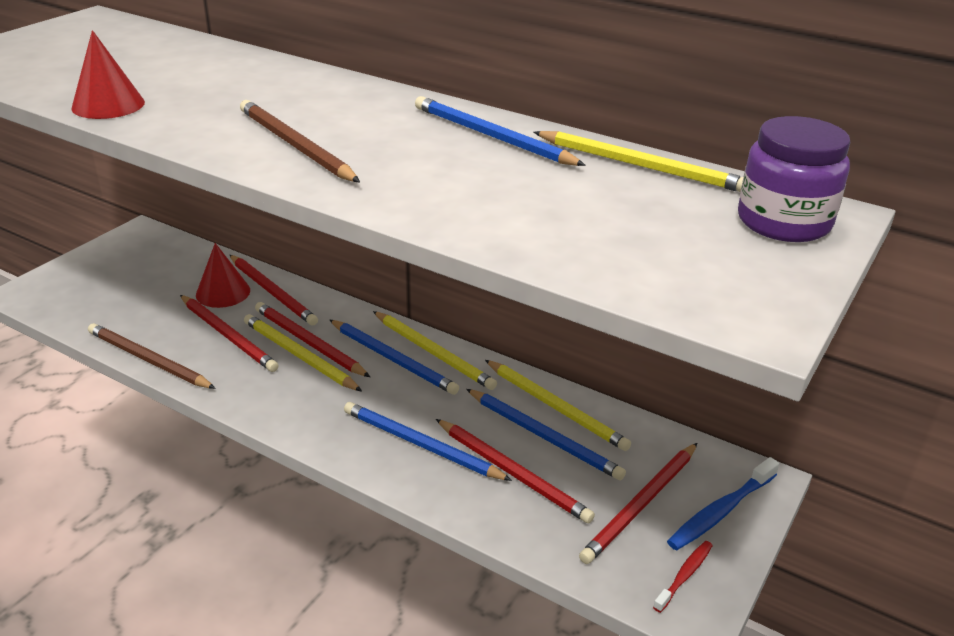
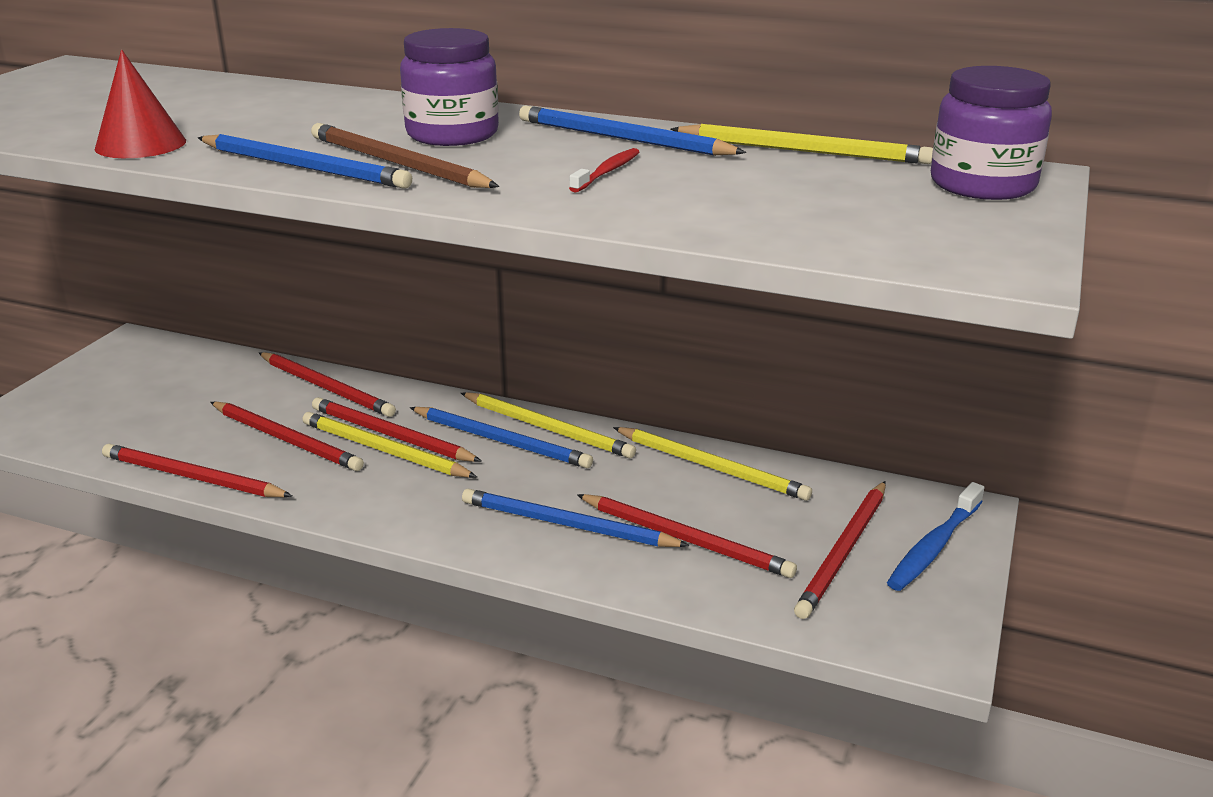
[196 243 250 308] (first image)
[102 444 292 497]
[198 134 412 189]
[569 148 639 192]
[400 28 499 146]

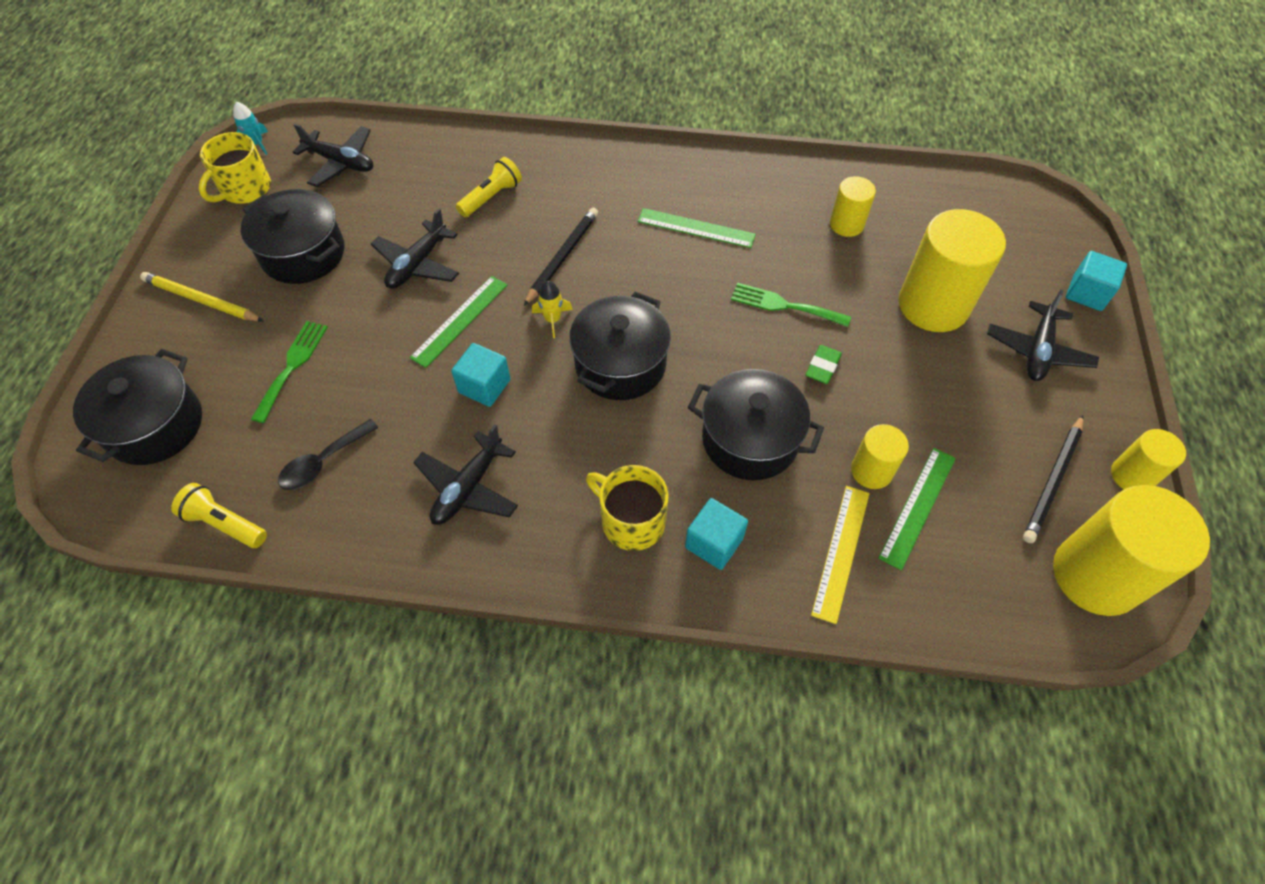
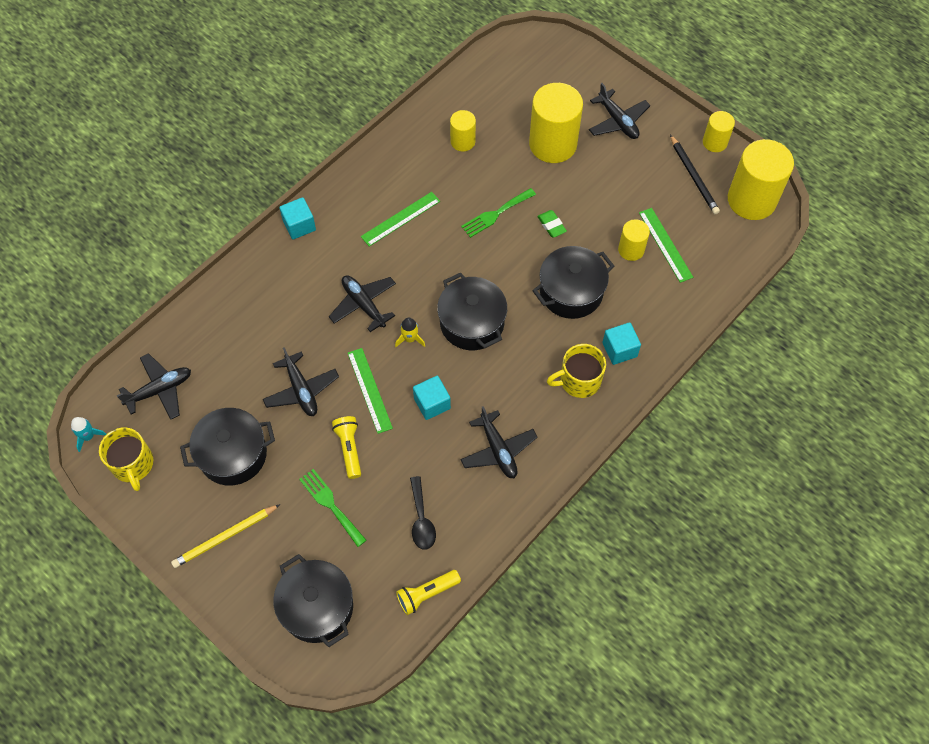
[332 416 361 479]
[329 275 396 332]
[279 197 316 239]
[811 486 870 624] (first image)

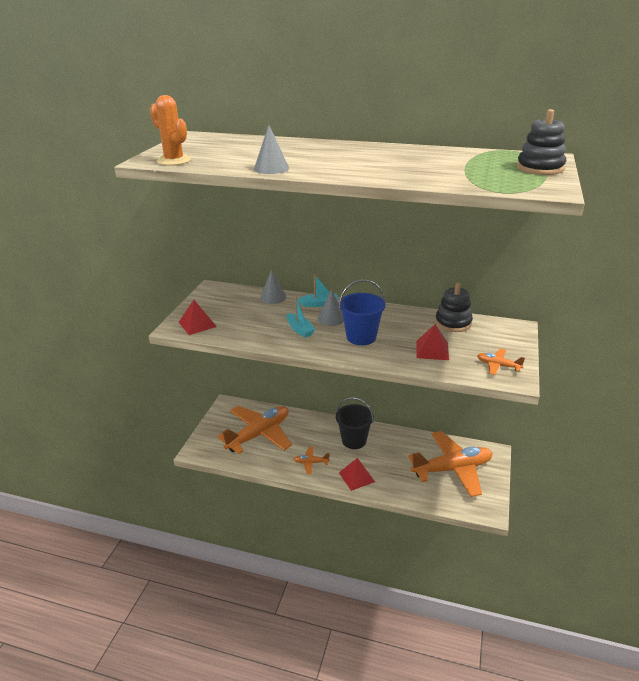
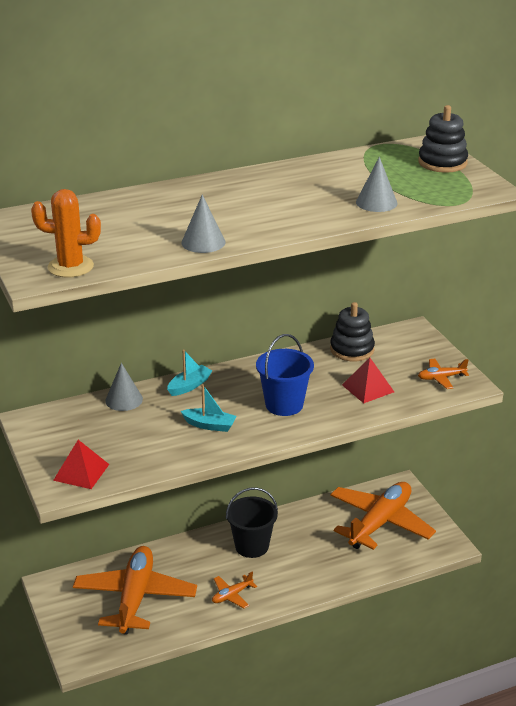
[356 157 397 212]
[339 458 375 491] (first image)

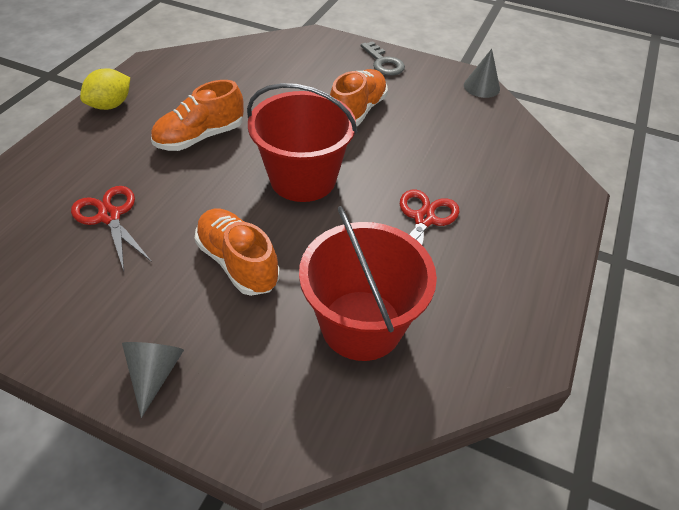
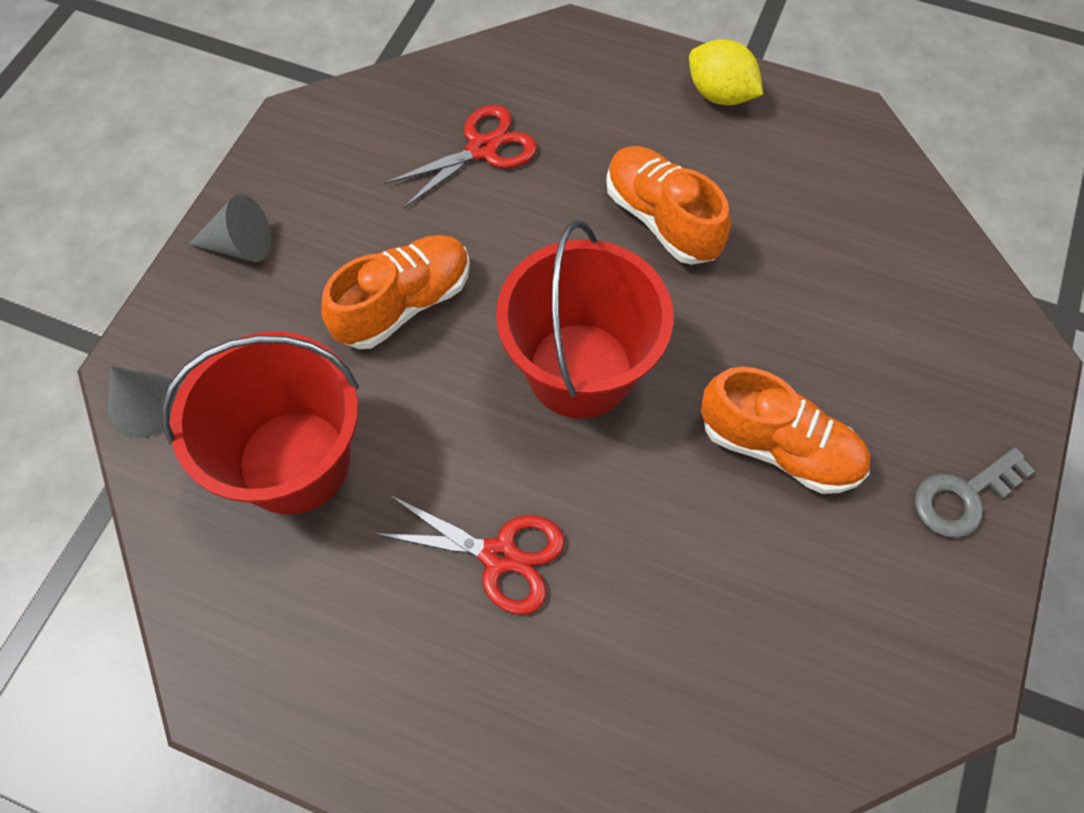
[108 366 179 438]

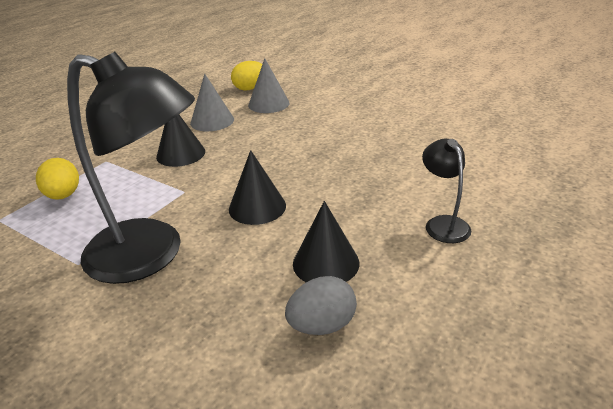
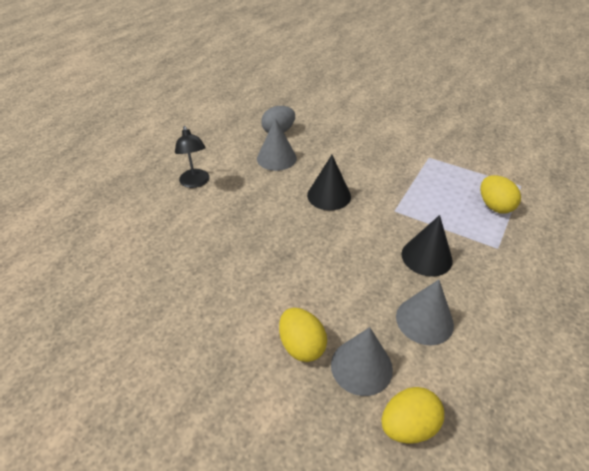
[67 52 195 284] (first image)
[257 118 297 171]
[279 308 327 362]

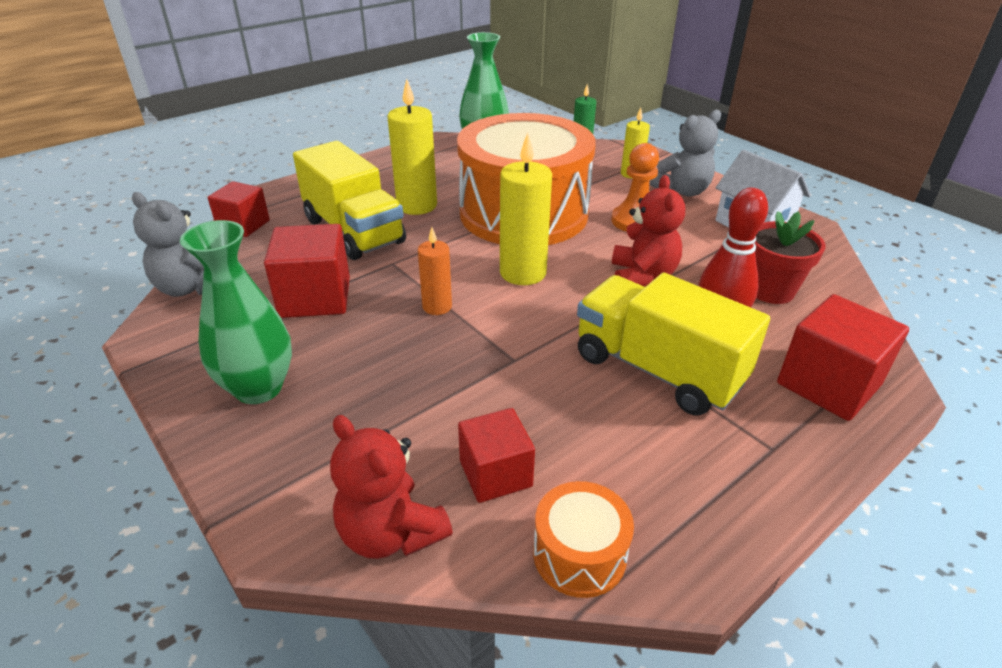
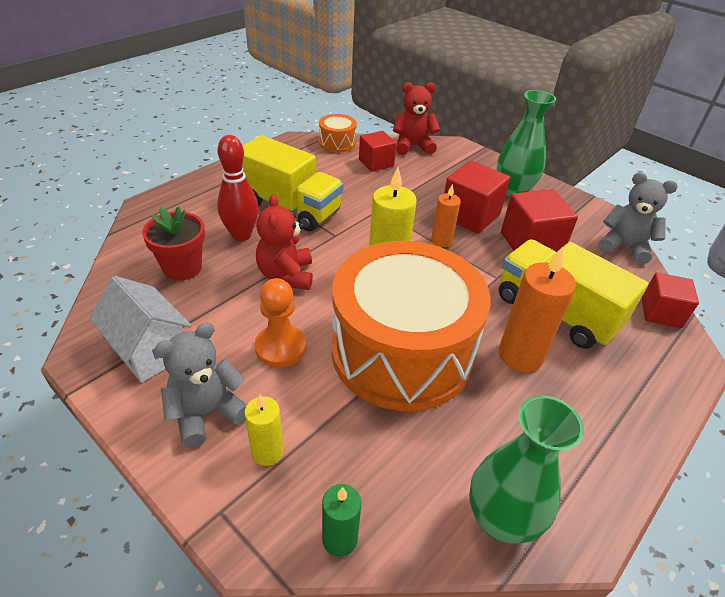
[499 247 576 372]
[444 160 510 233]
[393 82 440 155]

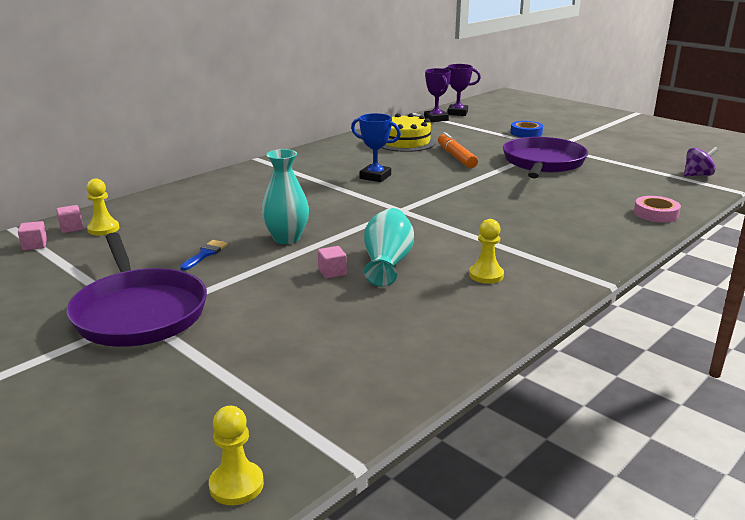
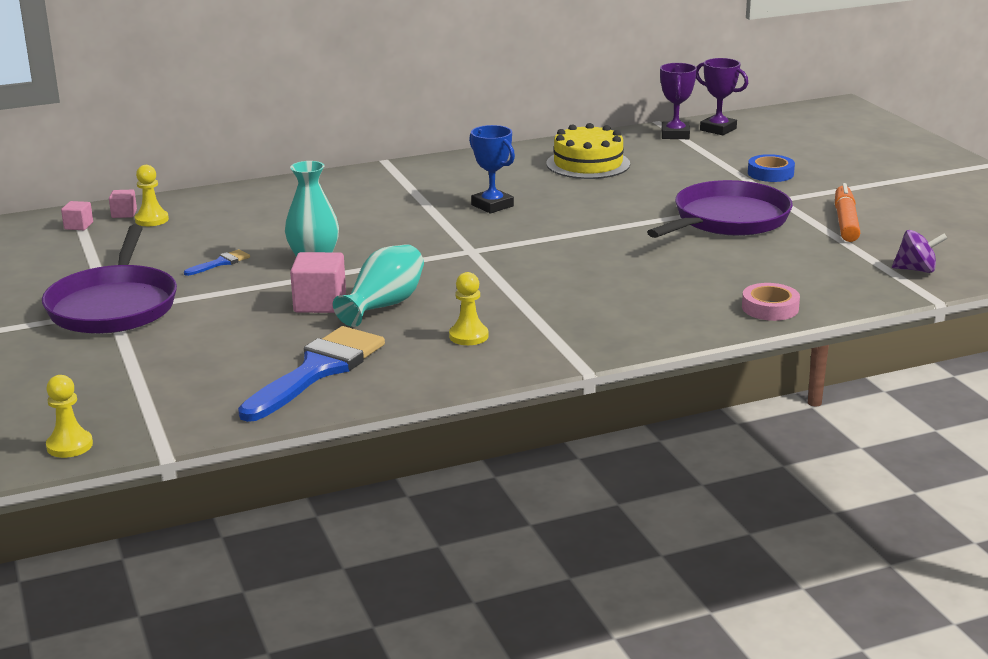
[835 183 860 242]
[290 252 346 313]
[238 326 385 422]

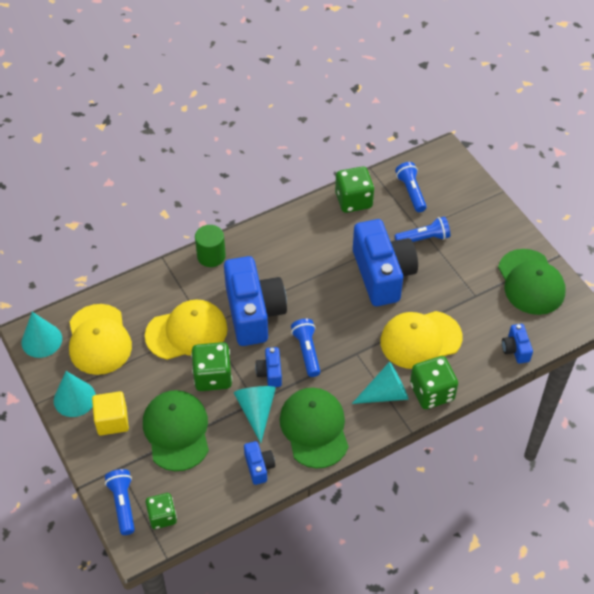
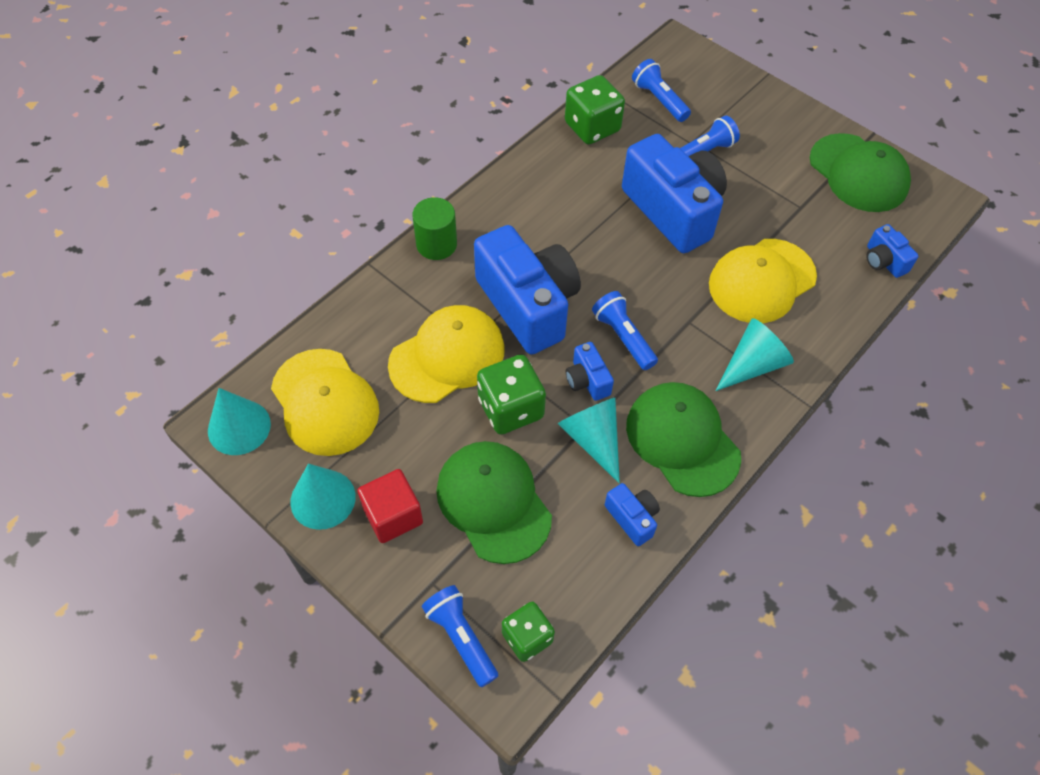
[410 356 458 409] (first image)
[357 469 423 543]

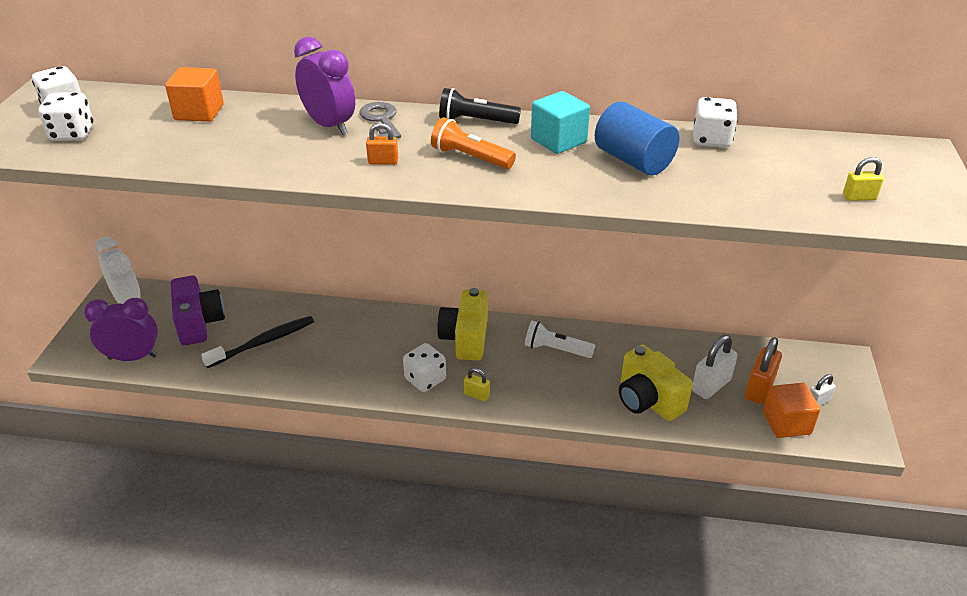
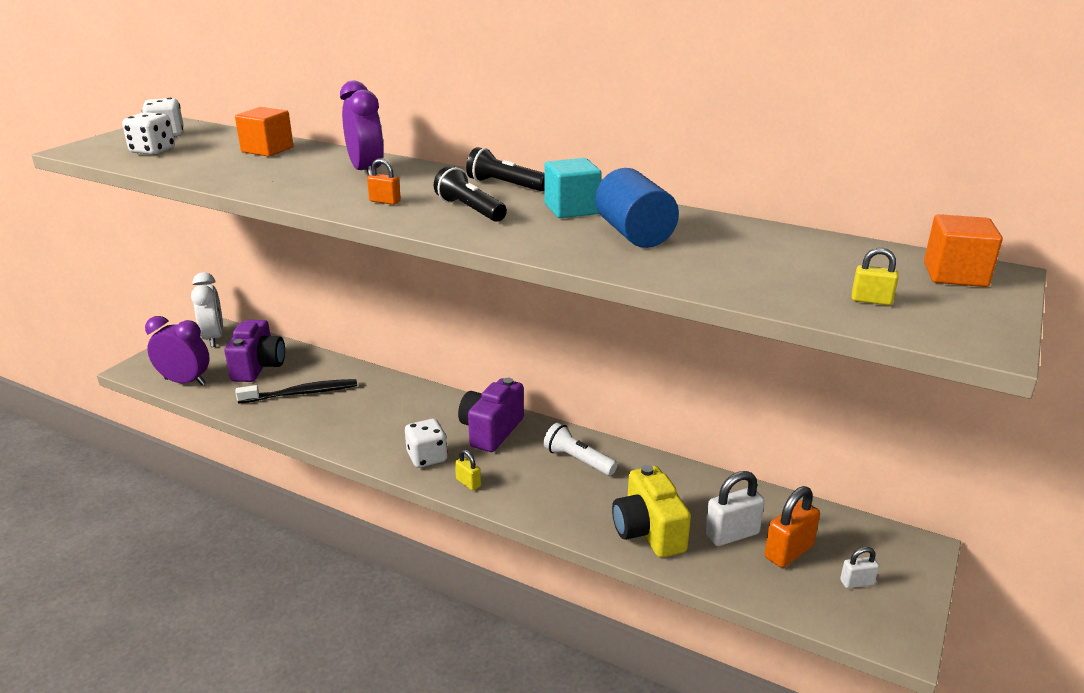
[693 97 738 148] (first image)
[359 102 401 138] (first image)
[434 166 507 222]
[458 378 524 452]
[924 214 1003 287]

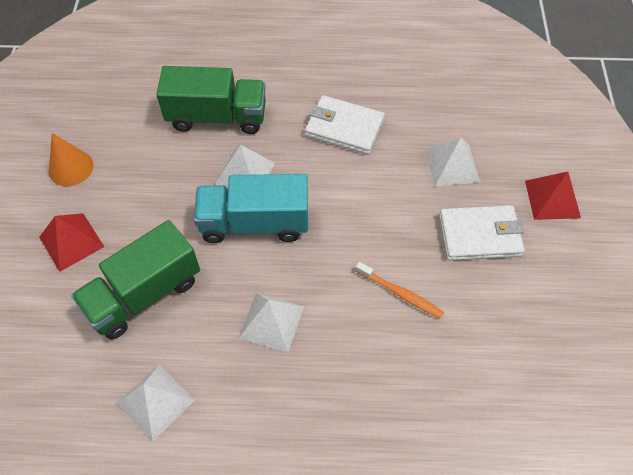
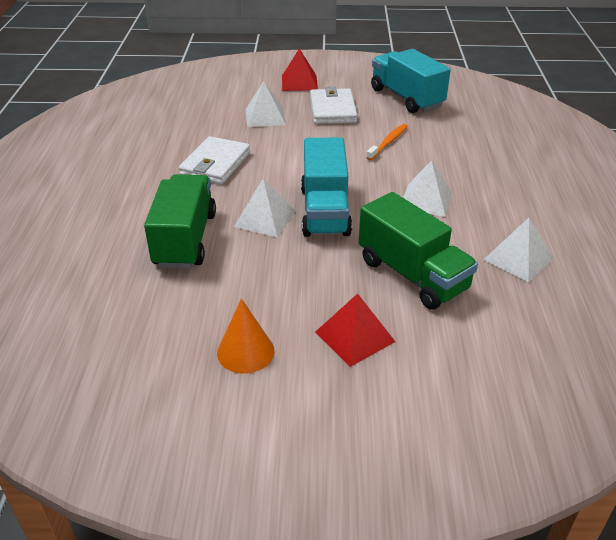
[371 49 451 113]

